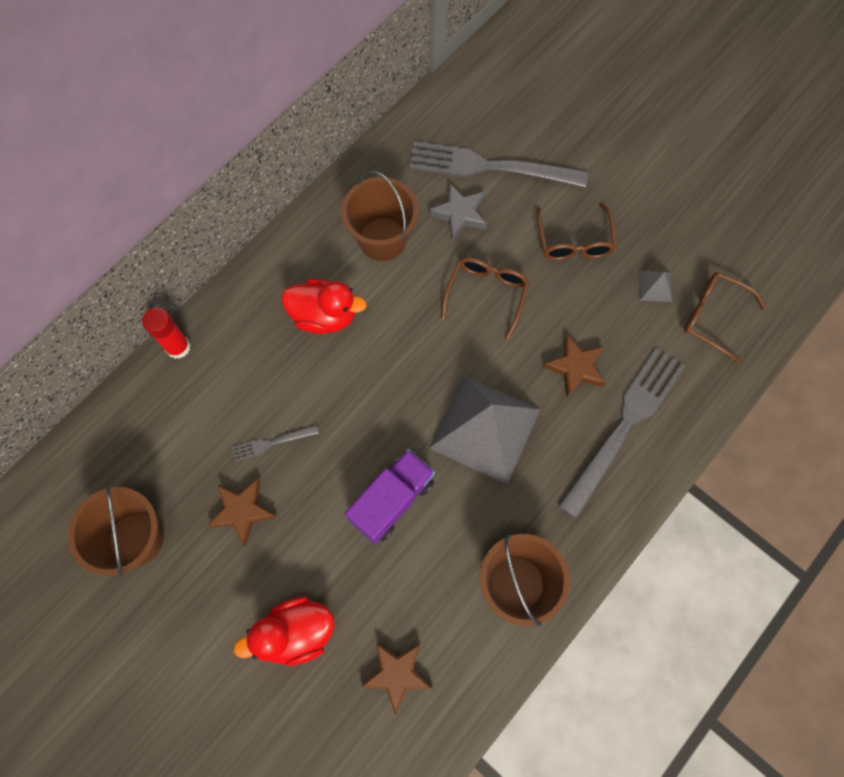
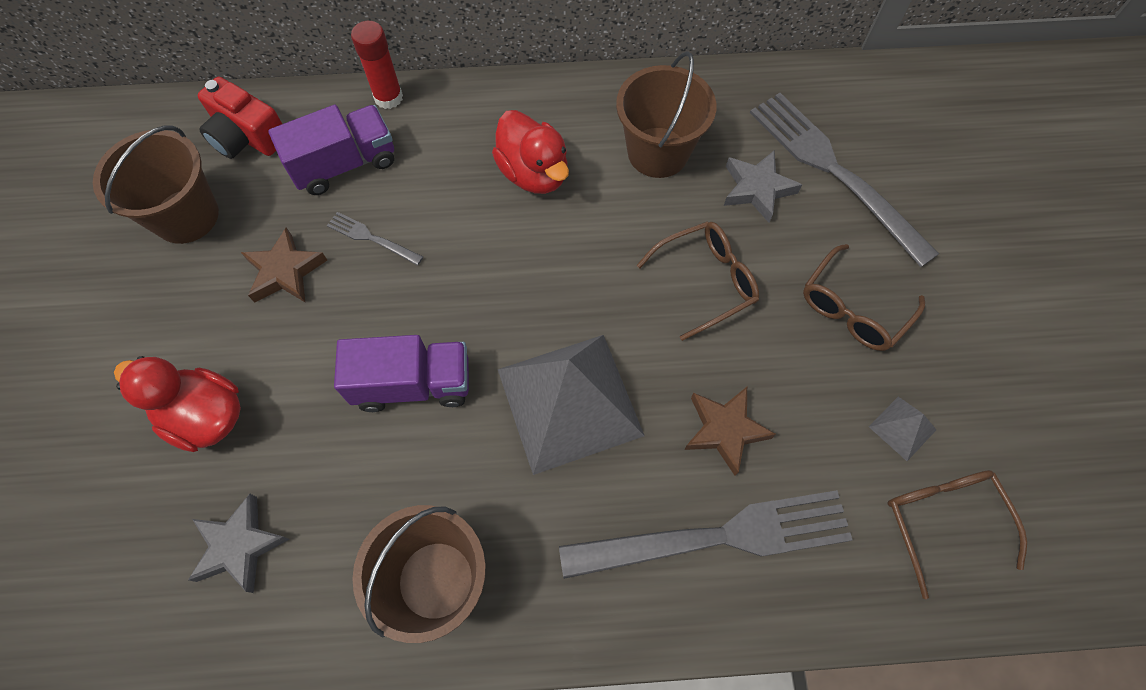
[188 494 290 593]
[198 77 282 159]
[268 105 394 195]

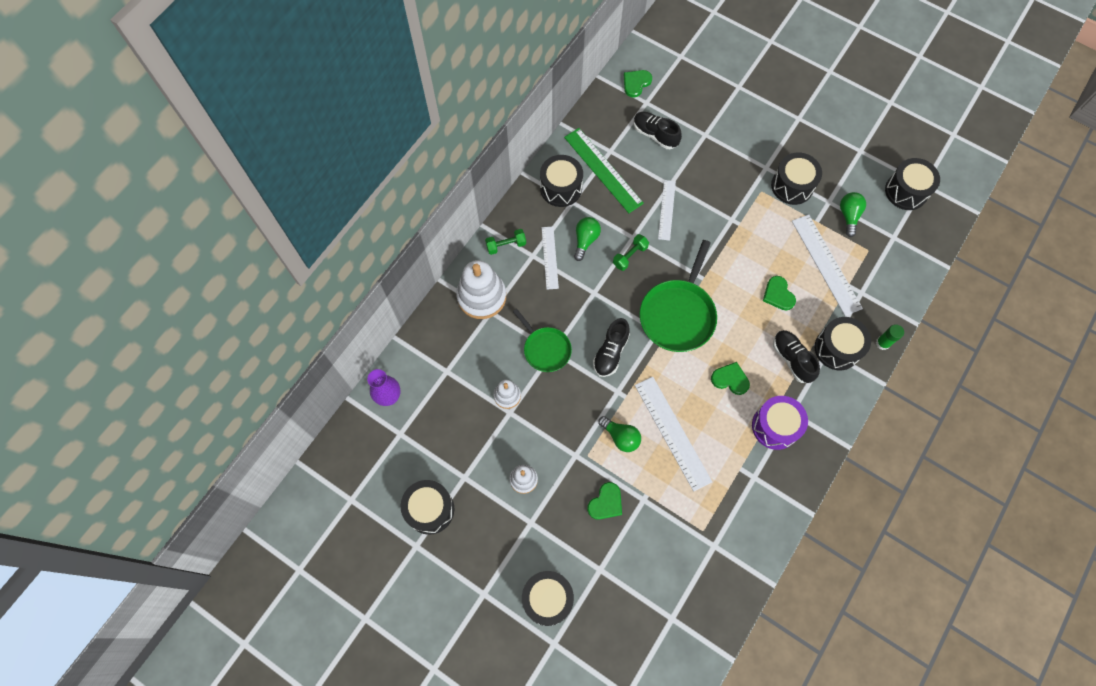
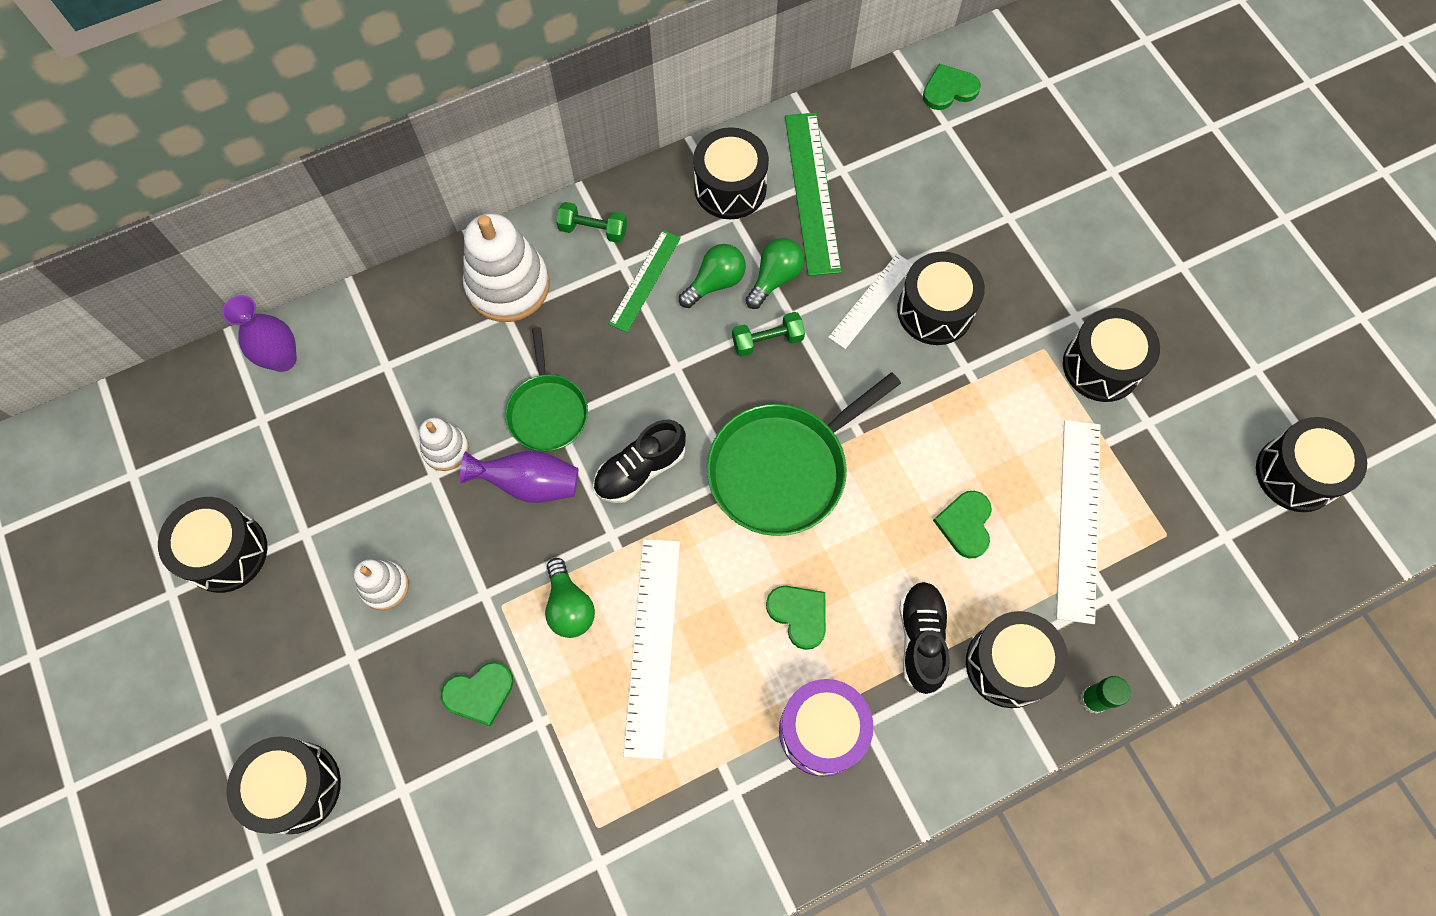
[634 112 682 149] (first image)
[746 238 804 309]
[609 230 681 332]
[897 252 985 345]
[460 450 578 503]

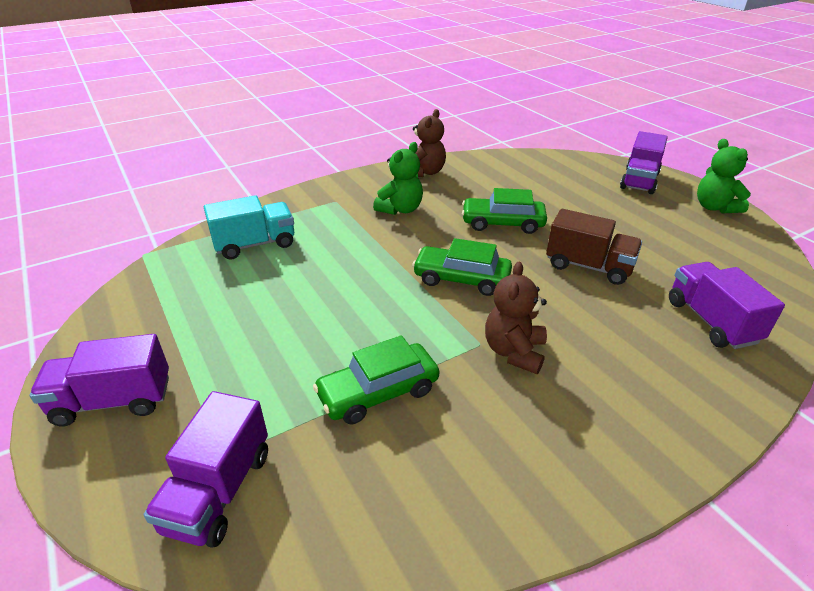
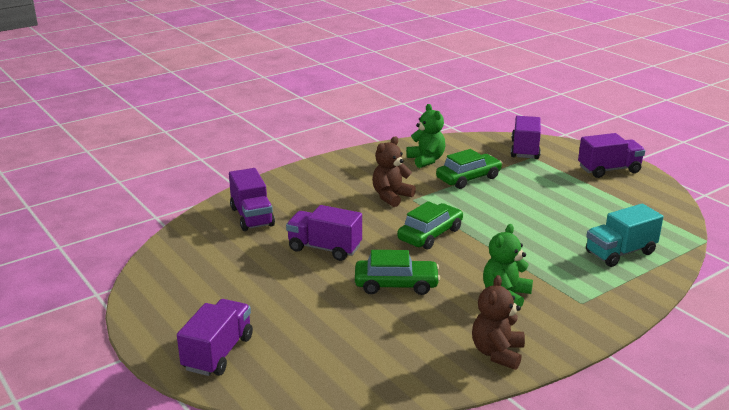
[406 104 445 168]
[286 205 362 261]
[397 201 463 250]
[372 136 416 207]

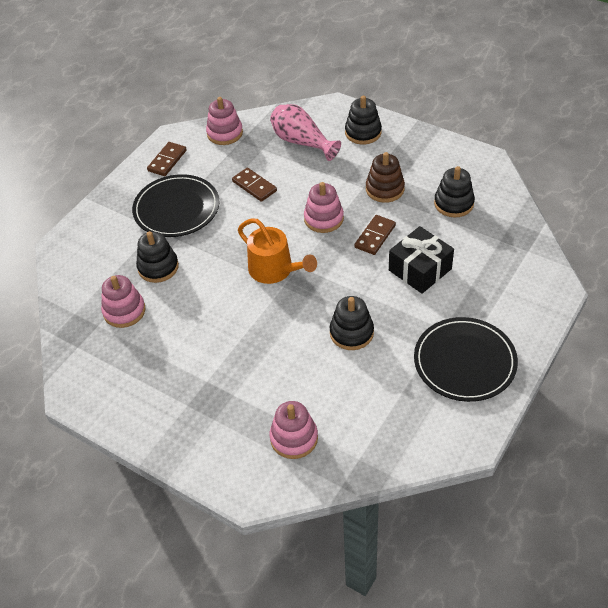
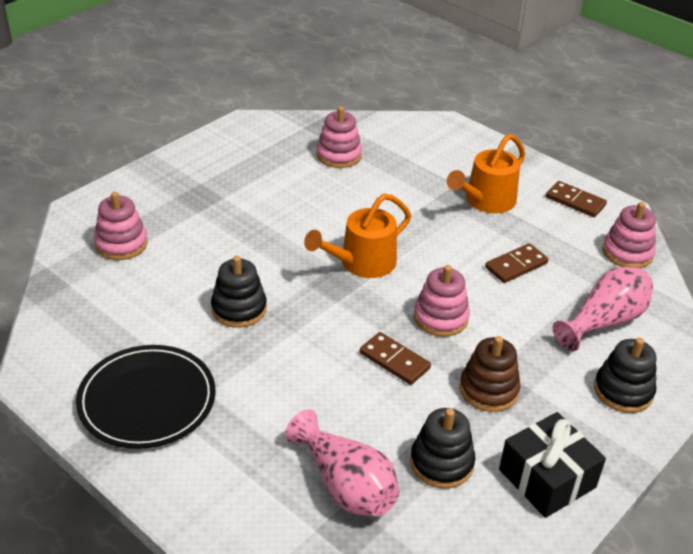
[447 134 525 213]
[499 412 606 518]
[136 231 179 283] (first image)
[285 409 399 516]

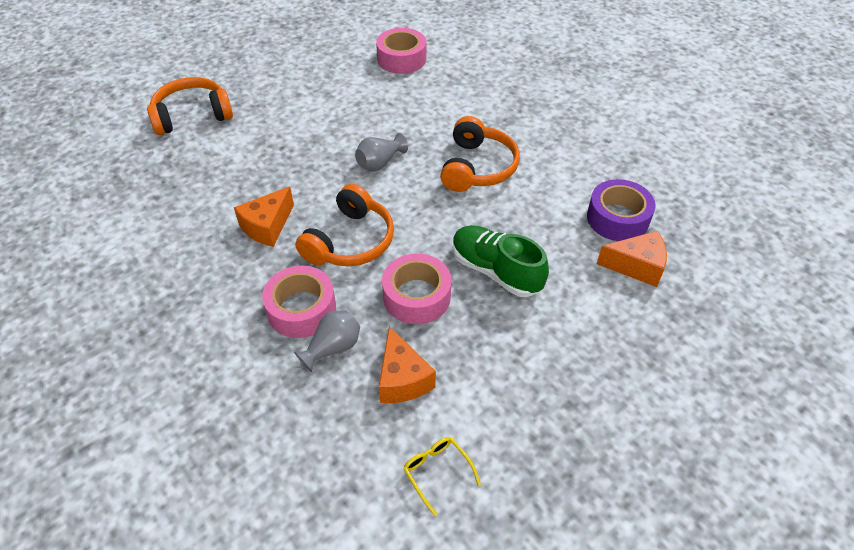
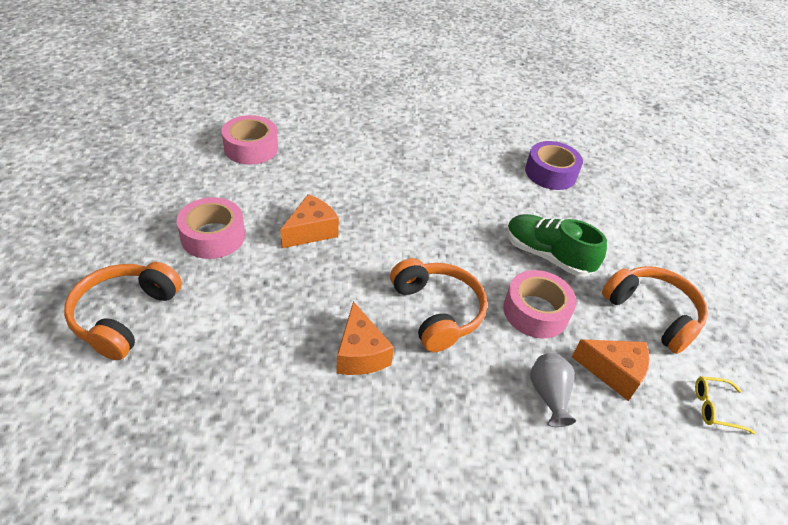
[602 266 708 354]
[355 133 408 172] (first image)
[507 214 607 277]
[280 194 339 248]
[177 197 245 259]

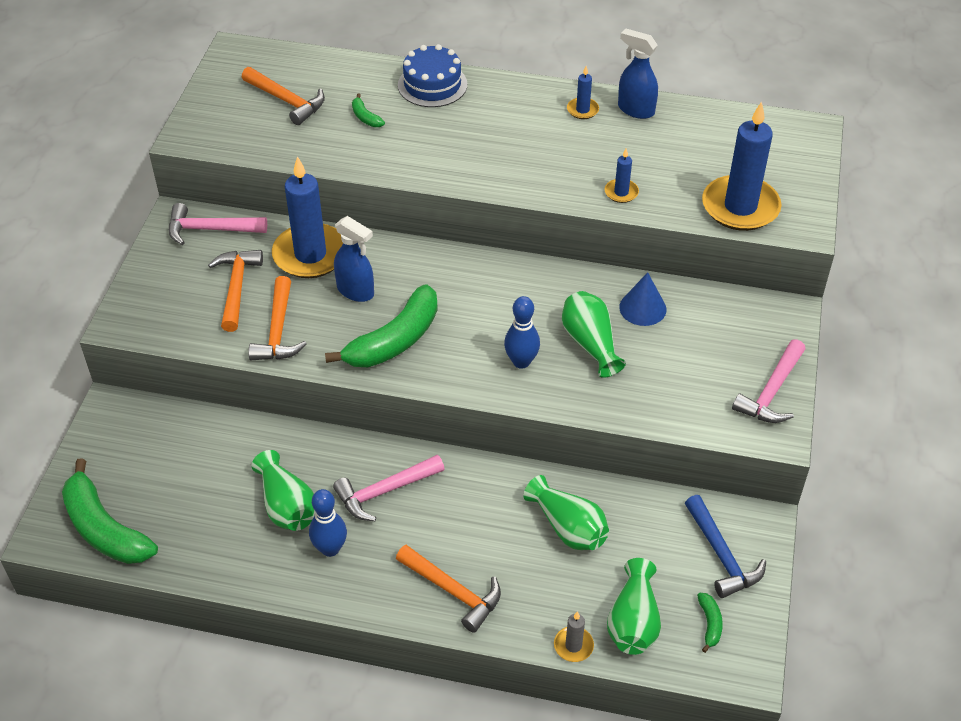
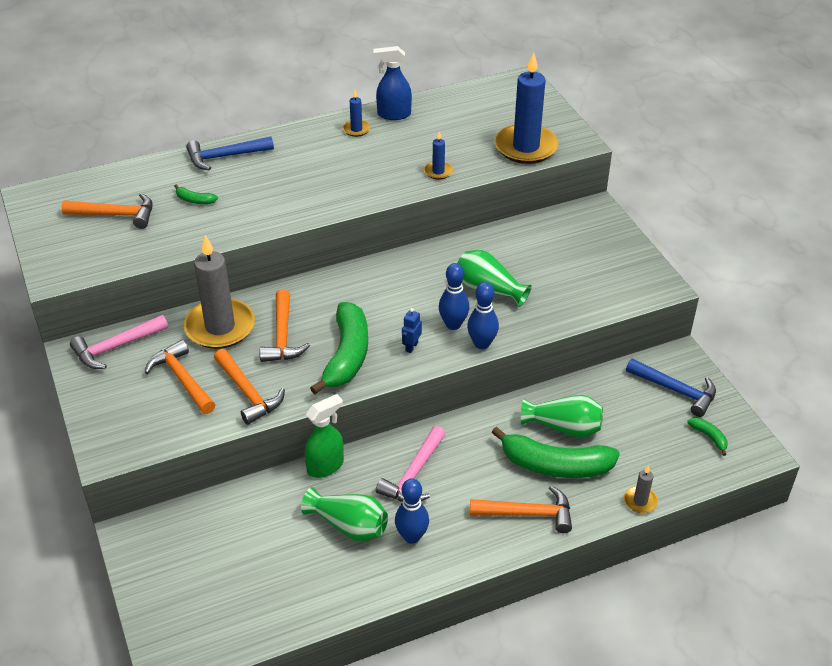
[186 137 274 170]
[184 235 255 349]
[260 289 310 362]
[619 272 666 326] (first image)
[732 339 805 423] (first image)
[491 427 620 478]
[607 558 661 655] (first image)
[467 282 499 349]
[402 308 422 353]
[305 394 344 478]

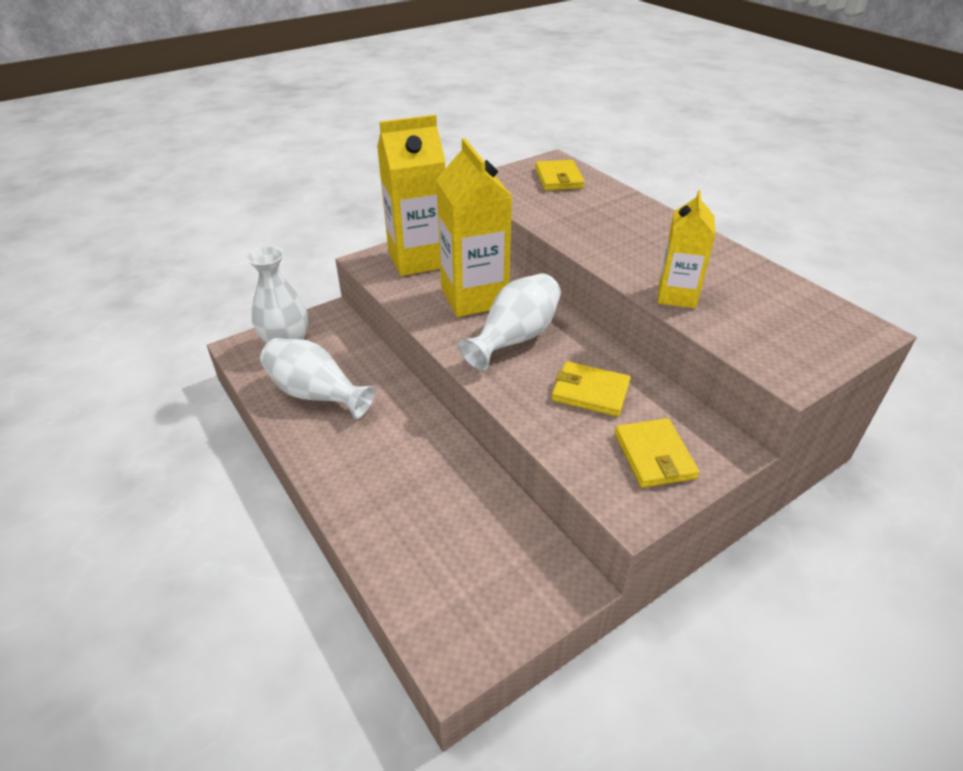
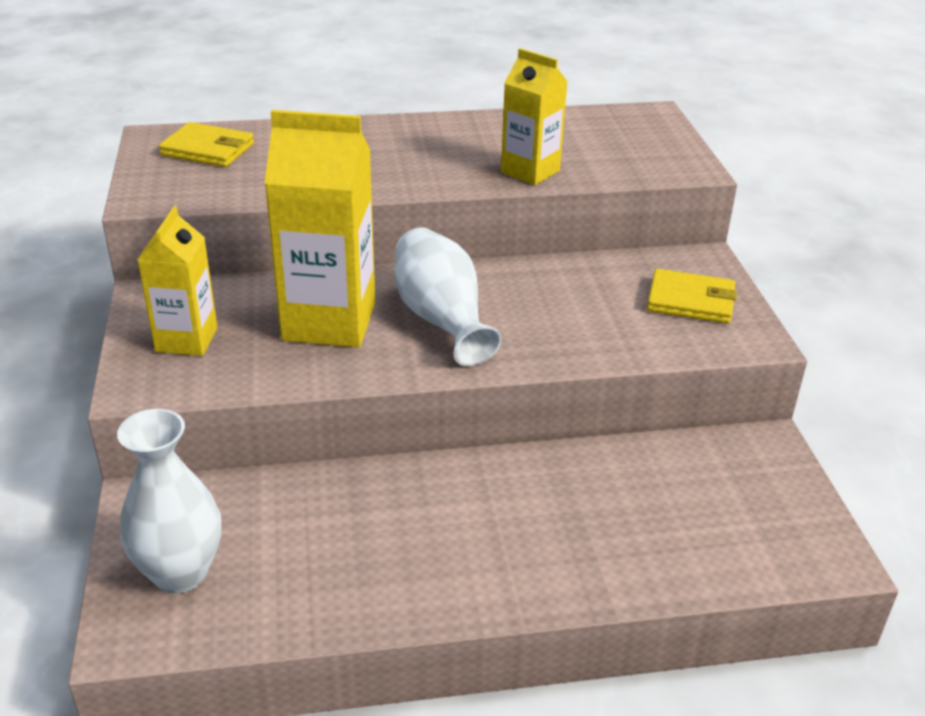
[137 207 217 356]
[260 338 375 419] (first image)
[551 361 631 417] (first image)

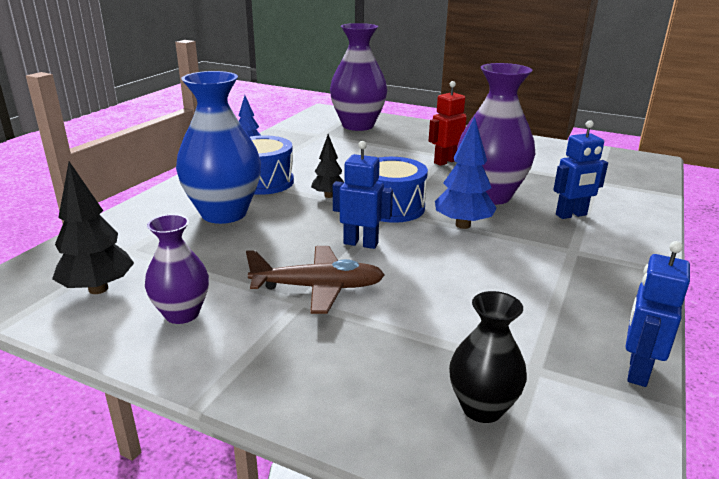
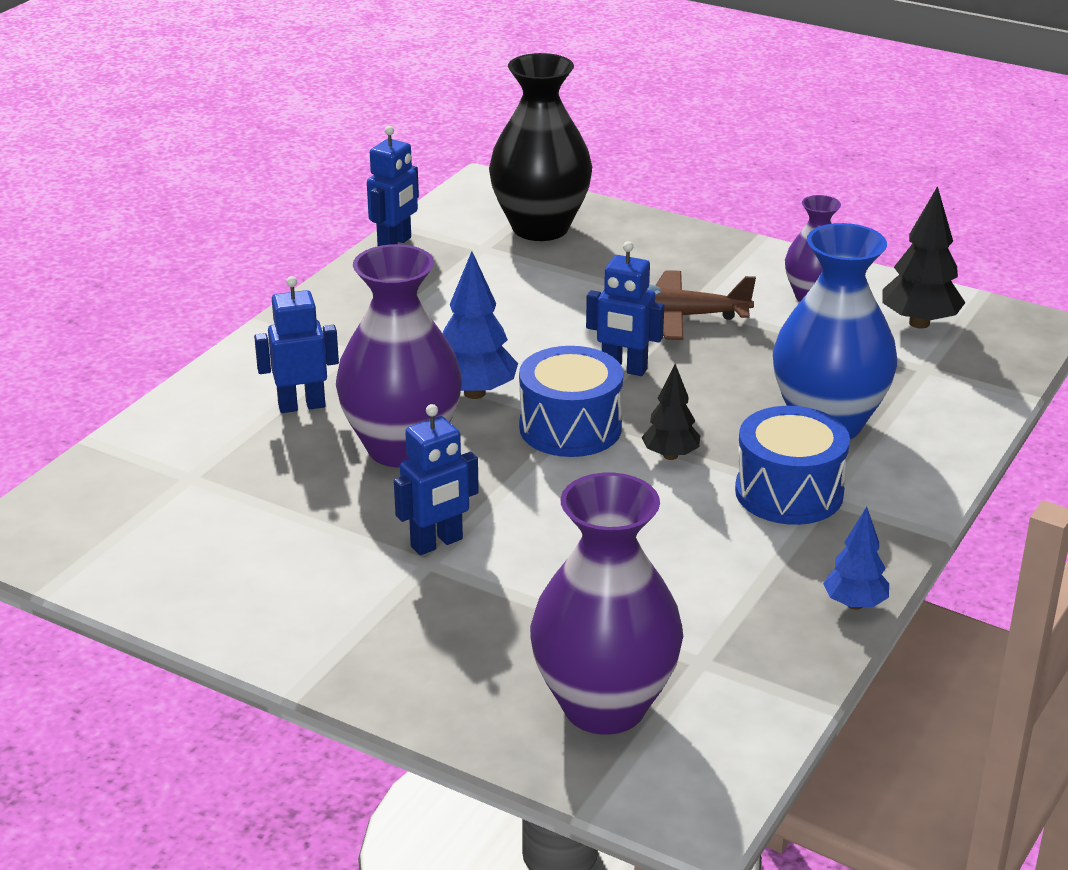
[394 404 479 555]
[489 53 592 241]

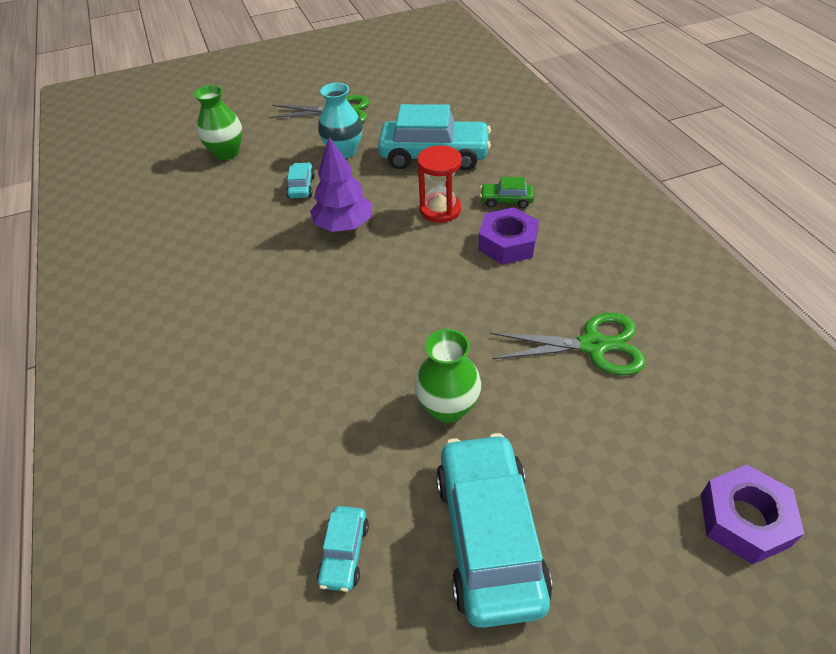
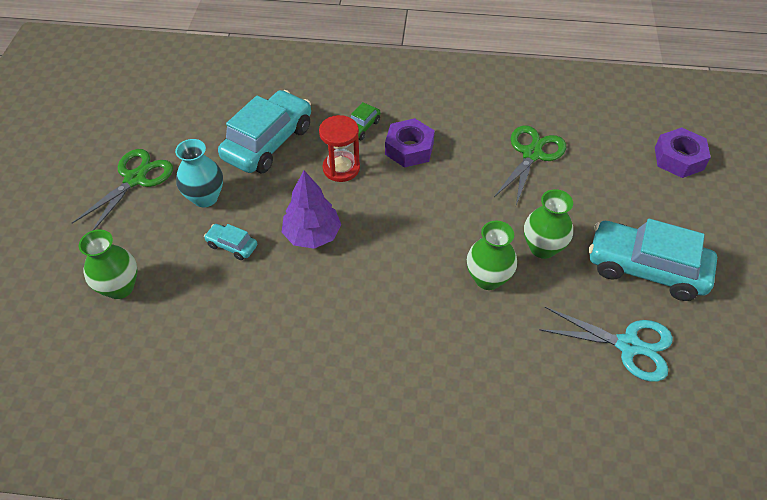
[539 307 673 382]
[467 221 517 290]

